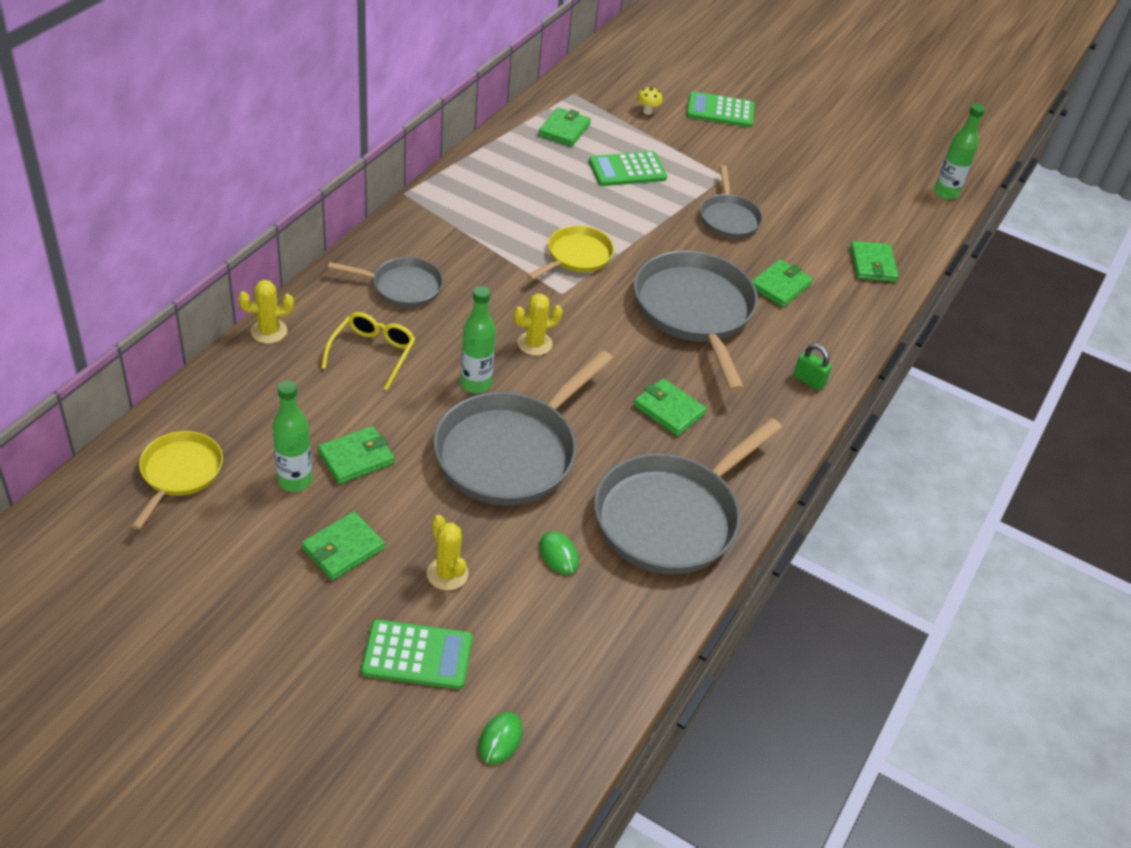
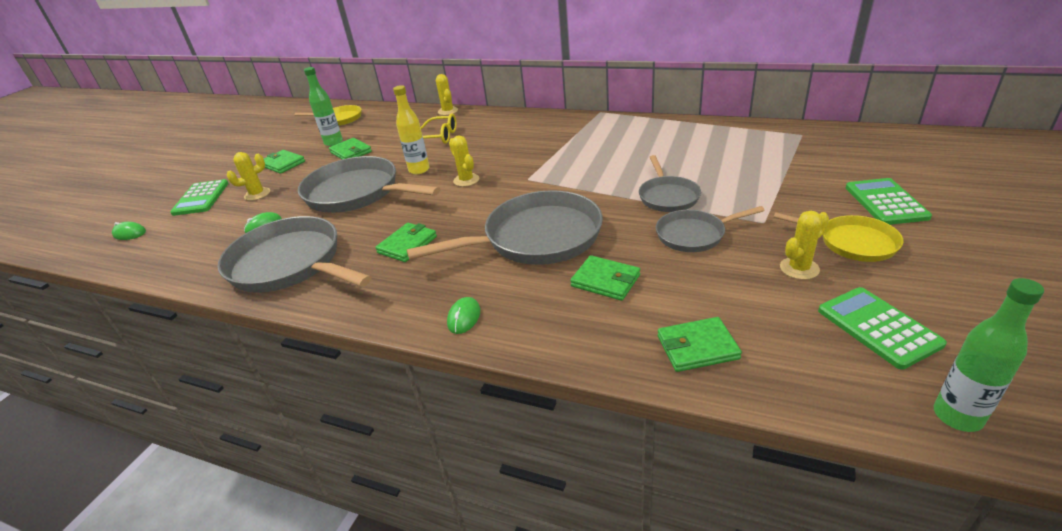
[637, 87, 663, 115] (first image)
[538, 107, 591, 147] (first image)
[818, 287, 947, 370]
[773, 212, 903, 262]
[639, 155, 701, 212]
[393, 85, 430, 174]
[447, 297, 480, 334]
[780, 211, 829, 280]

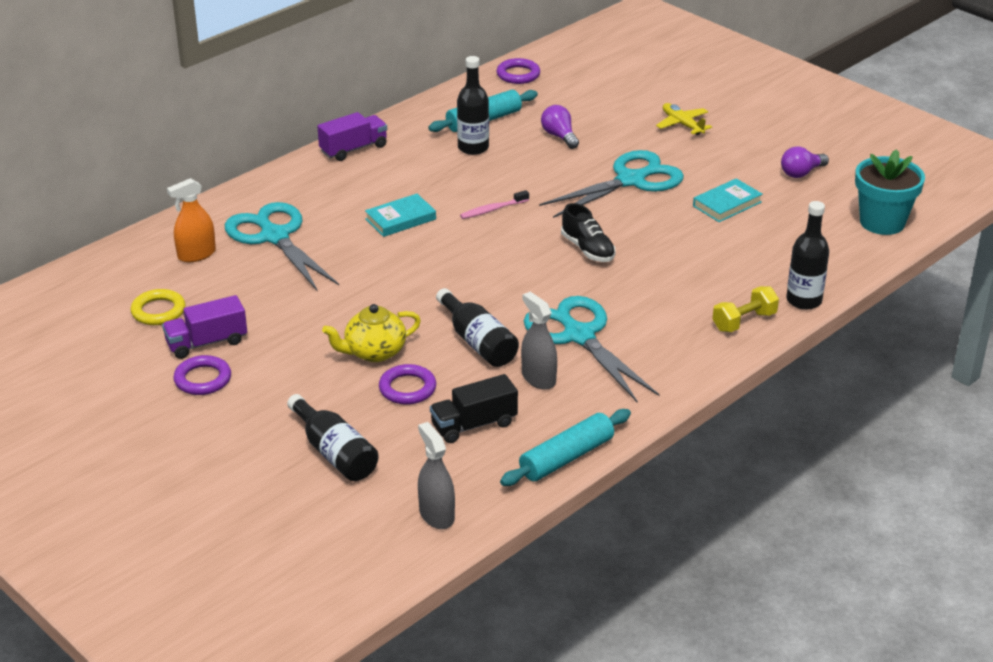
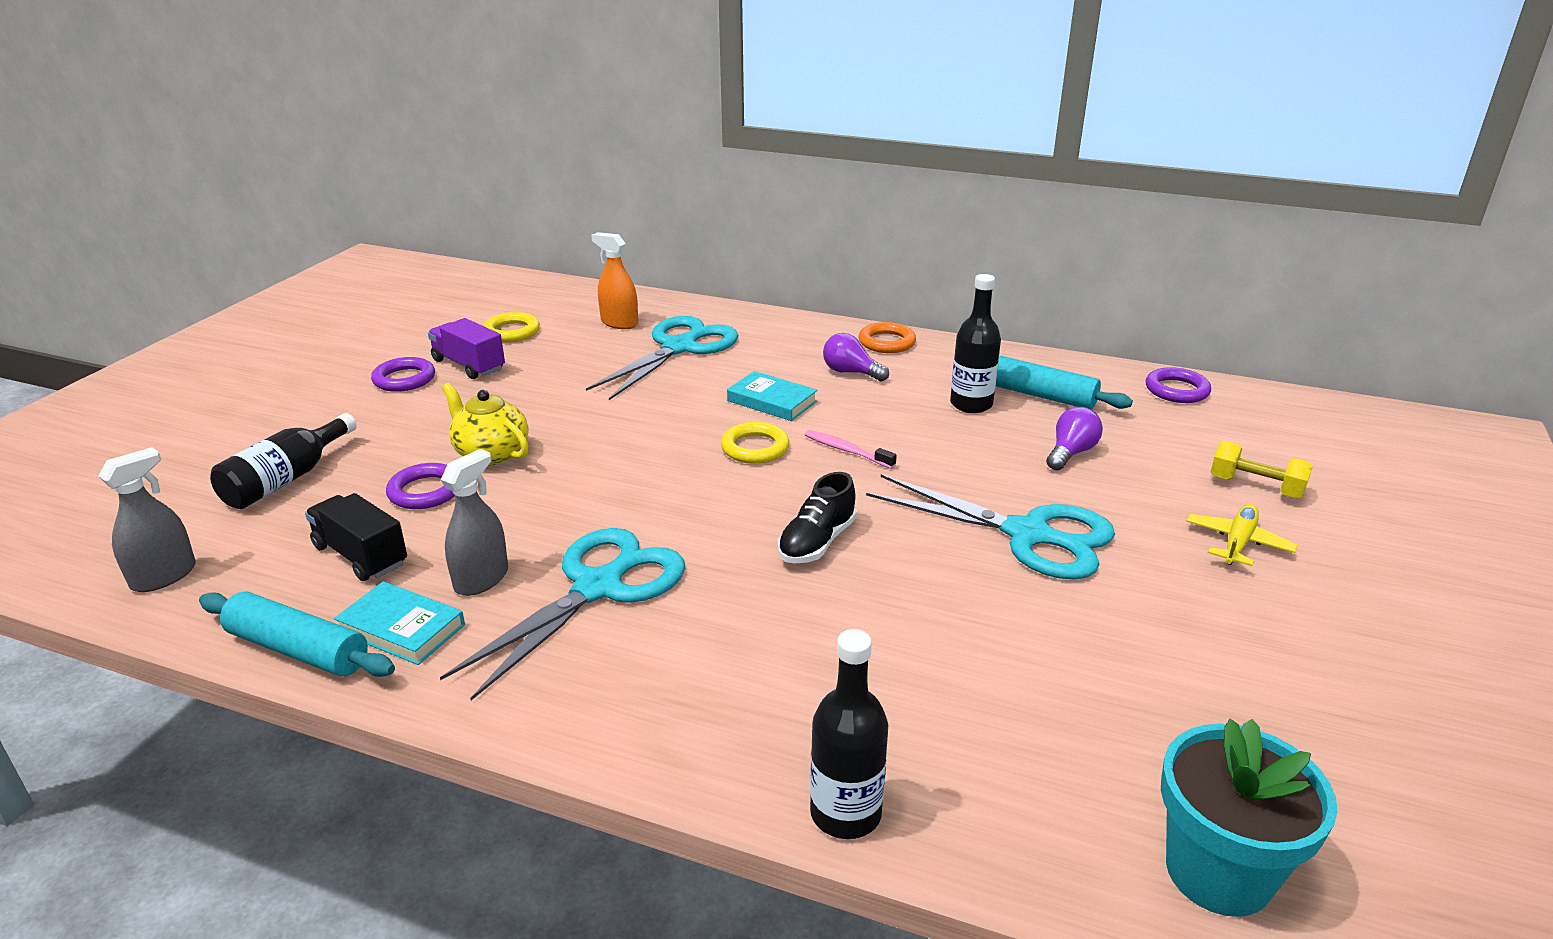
[859, 322, 916, 353]
[823, 333, 889, 382]
[334, 581, 465, 665]
[1211, 440, 1313, 499]
[436, 288, 519, 367] (first image)
[721, 422, 790, 464]

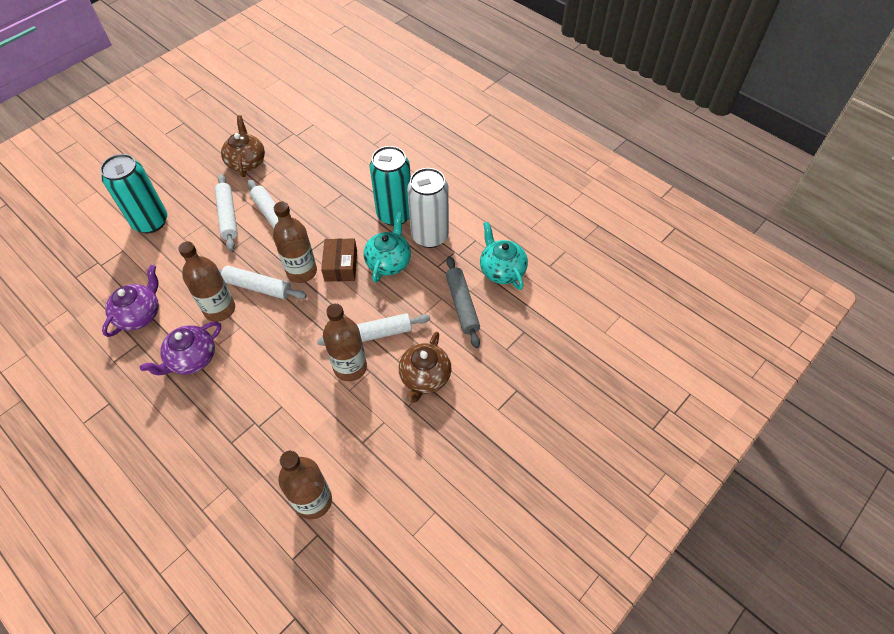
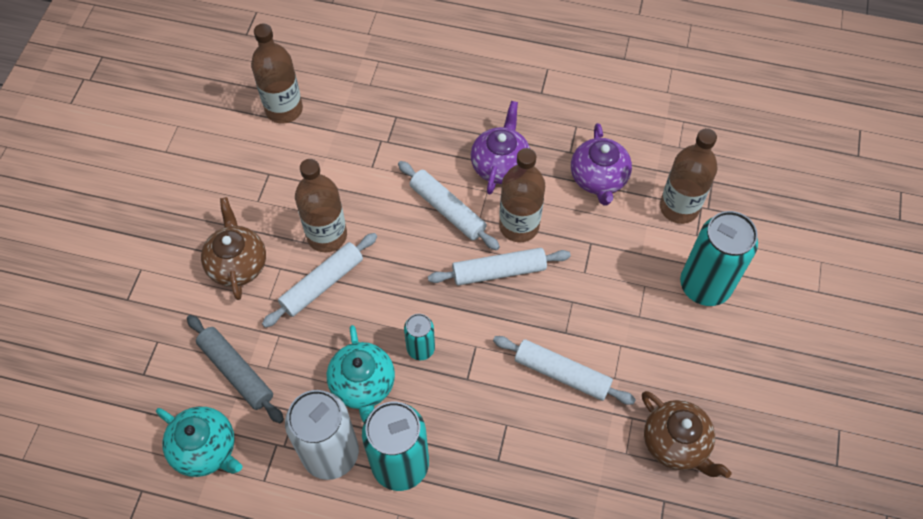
[398, 161, 500, 250]
[660, 128, 717, 224]
[404, 314, 435, 360]

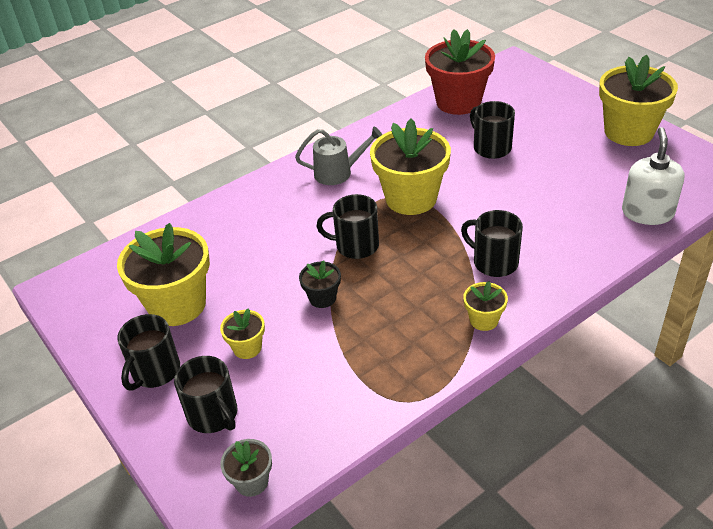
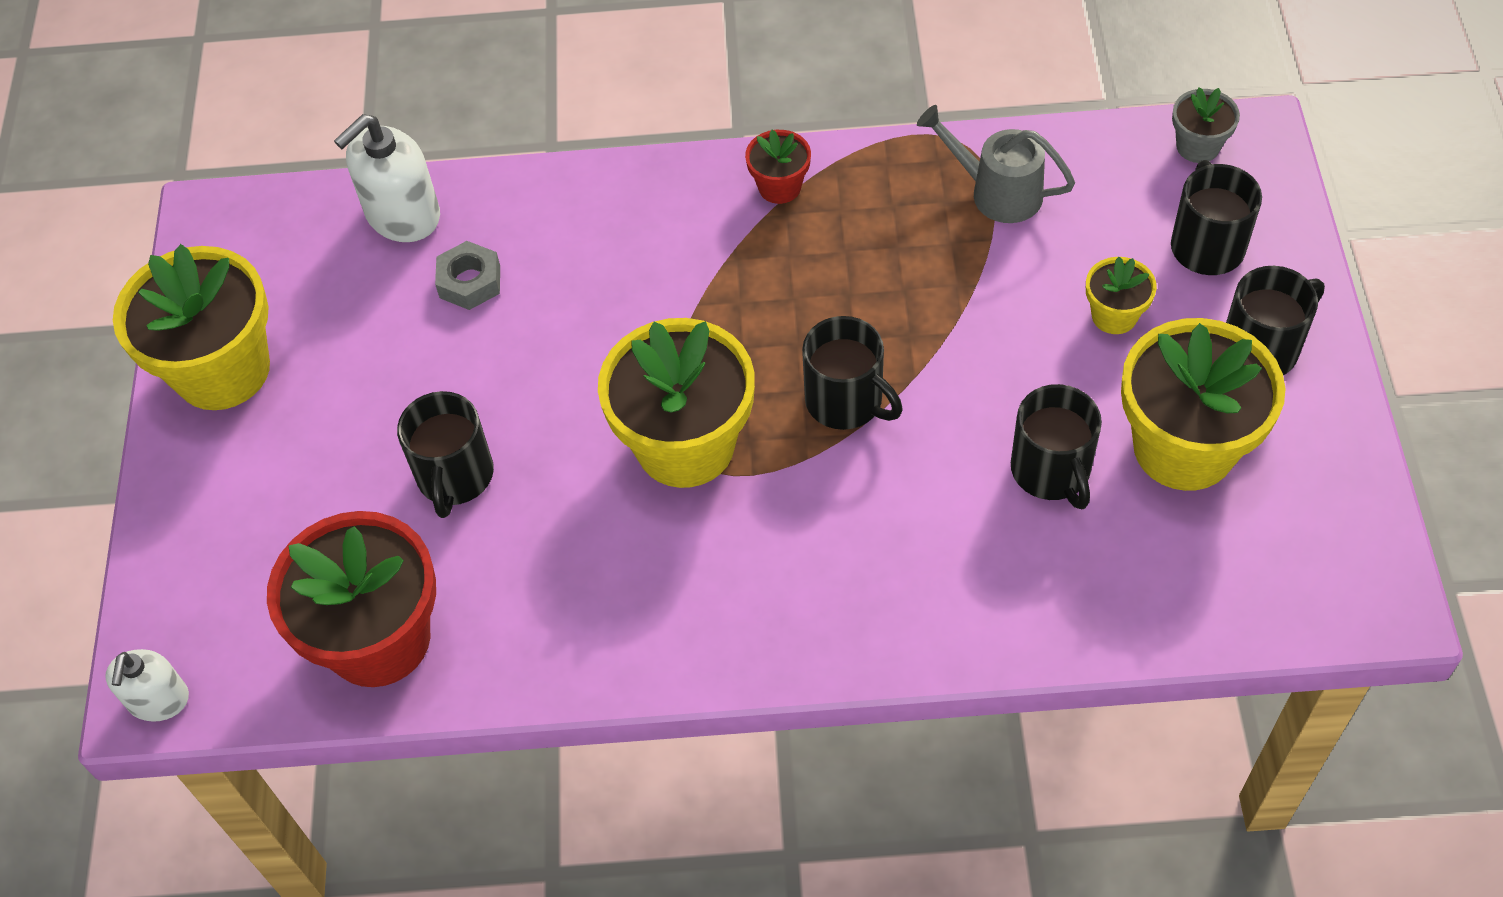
[917, 105, 1075, 223]
[1011, 384, 1102, 509]
[299, 261, 341, 308] (first image)
[745, 130, 811, 204]
[435, 241, 500, 310]
[105, 649, 189, 722]

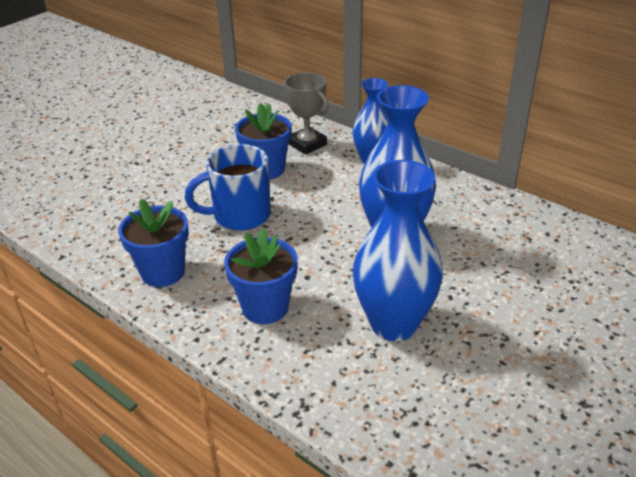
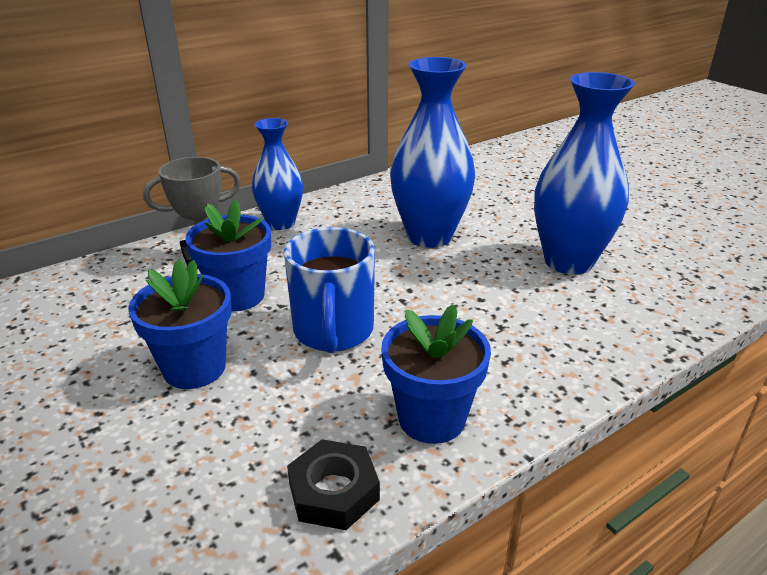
[128, 259, 232, 389]
[287, 439, 380, 530]

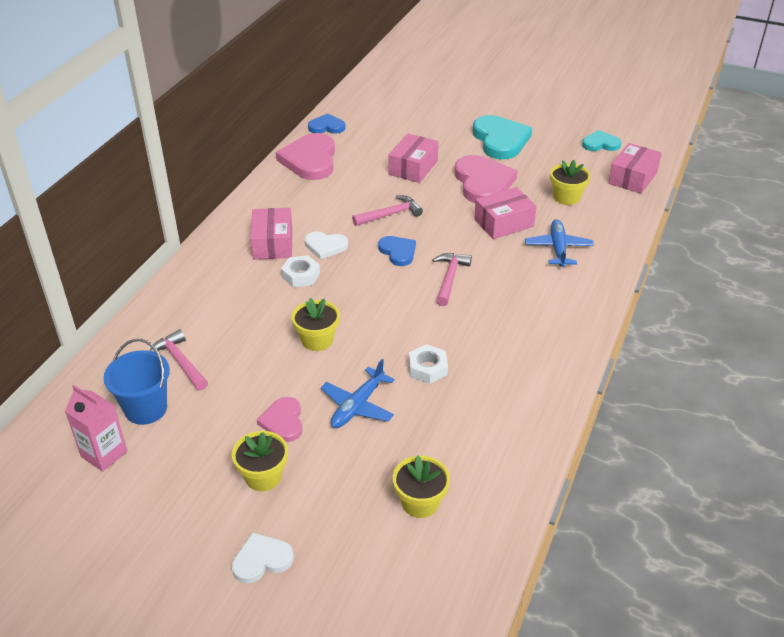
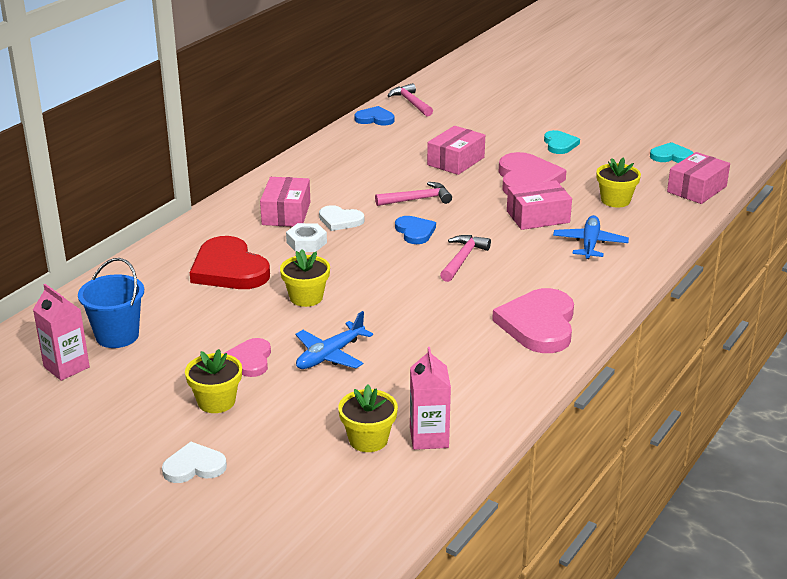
[544, 130, 580, 154]
[492, 288, 574, 353]
[388, 83, 433, 116]
[409, 344, 448, 384] (first image)
[189, 236, 270, 289]
[410, 347, 451, 450]

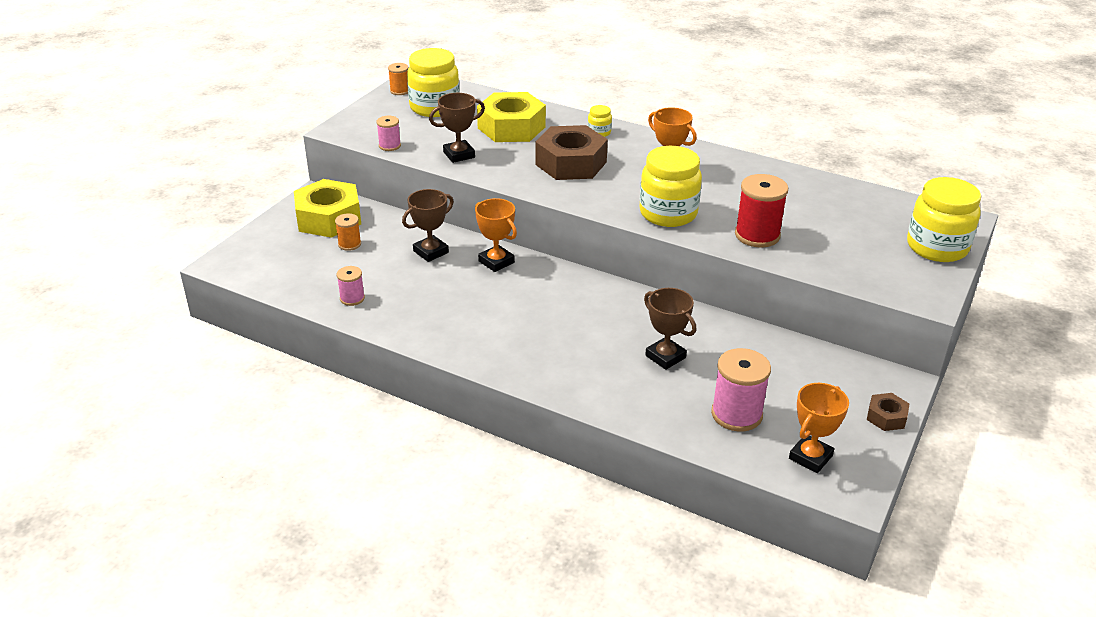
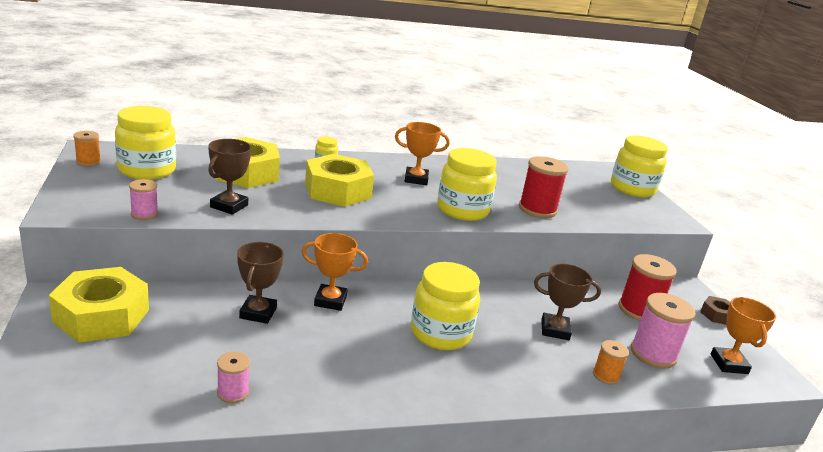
[305, 154, 374, 207]
[593, 340, 629, 385]
[619, 254, 677, 321]
[411, 262, 480, 350]

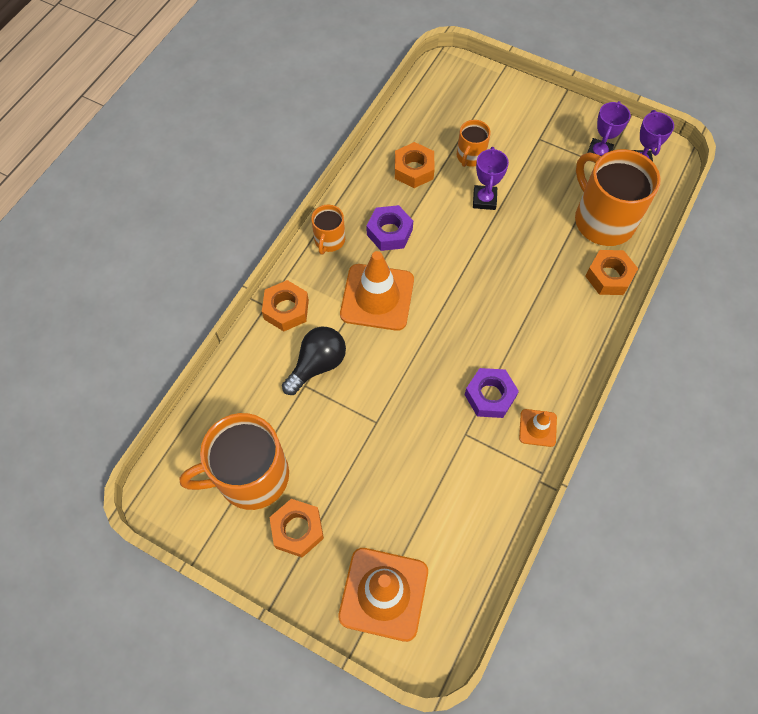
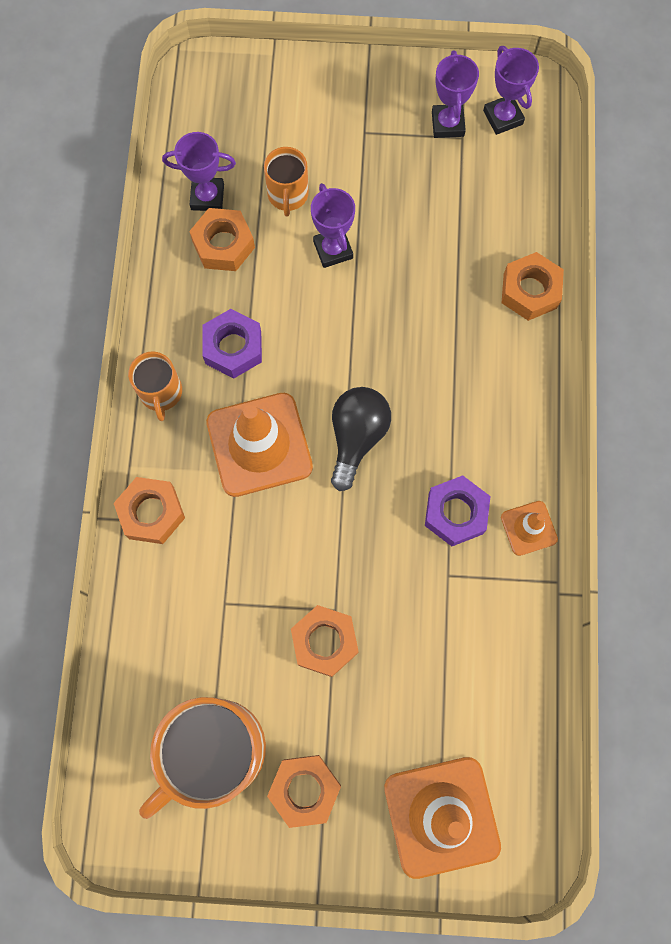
[575, 149, 661, 246] (first image)
[331, 387, 391, 491]
[162, 132, 236, 211]
[291, 605, 359, 677]

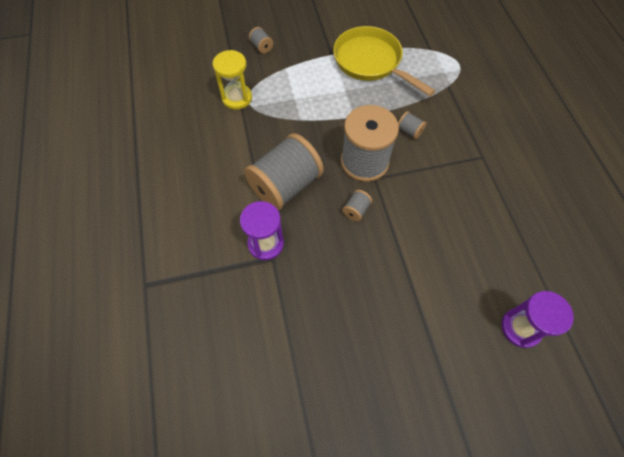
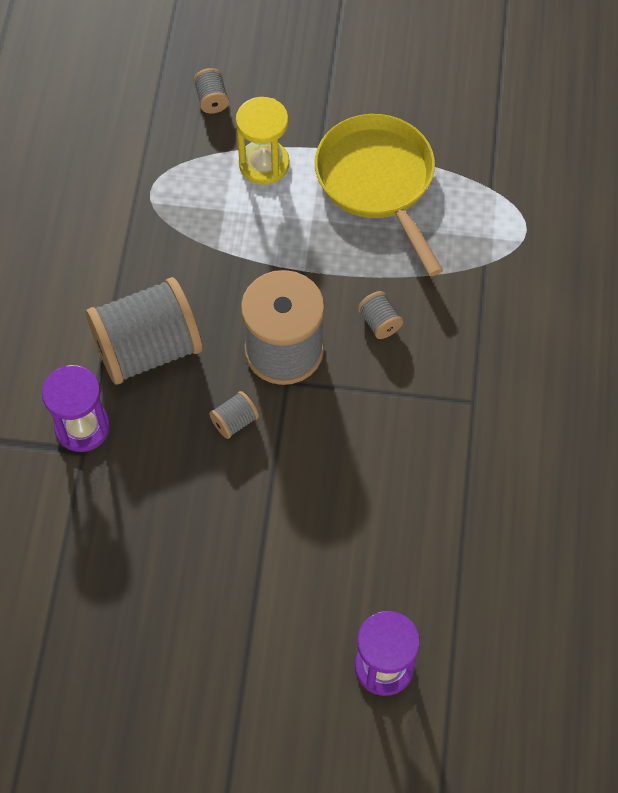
[236, 97, 289, 185]

